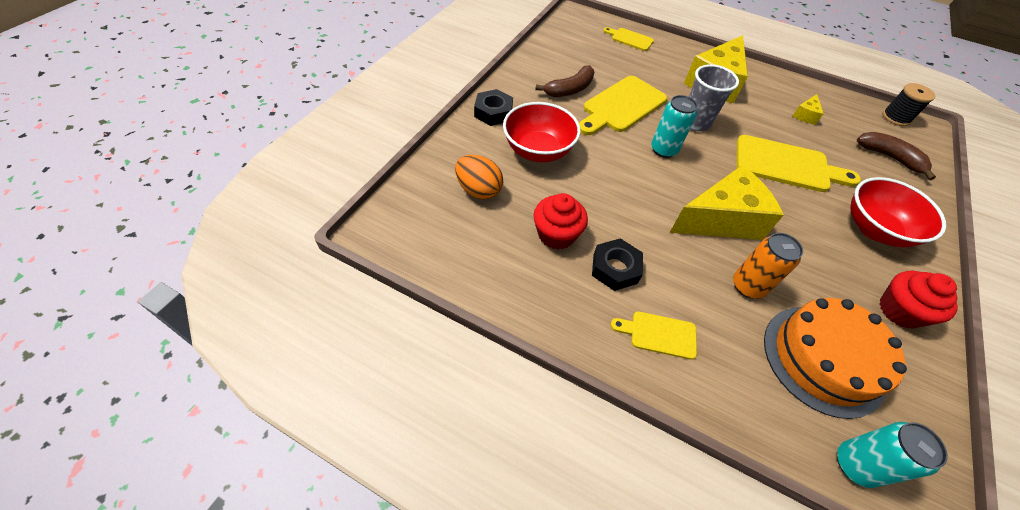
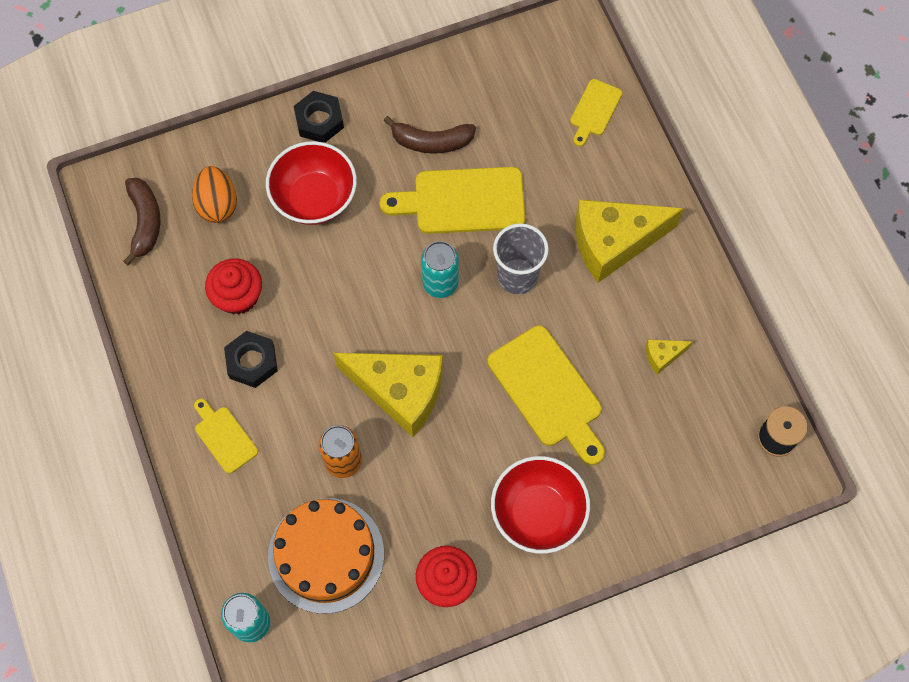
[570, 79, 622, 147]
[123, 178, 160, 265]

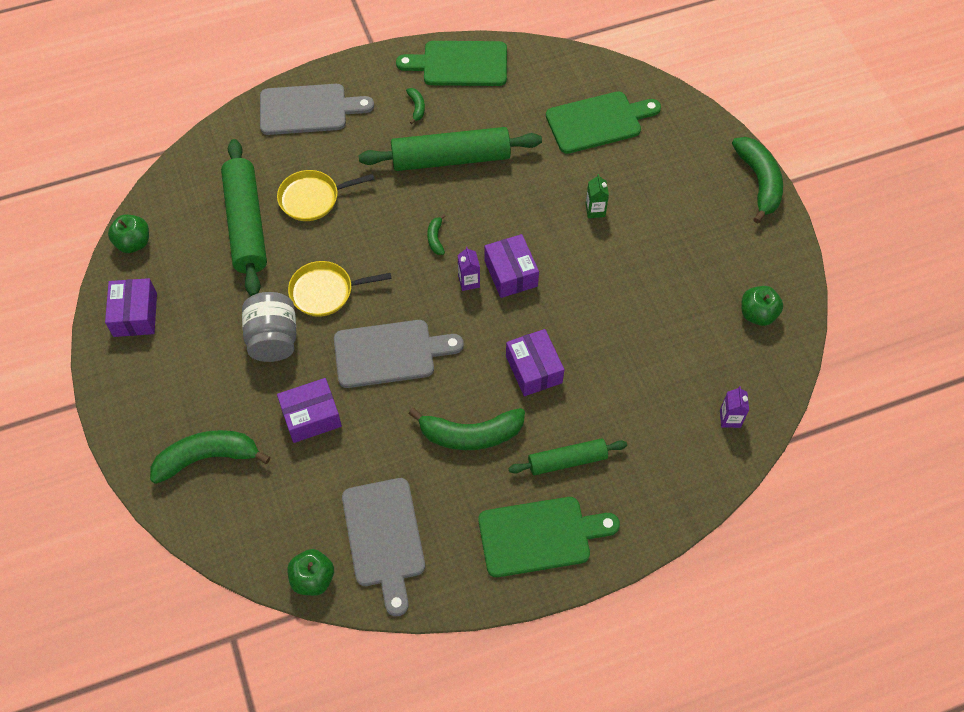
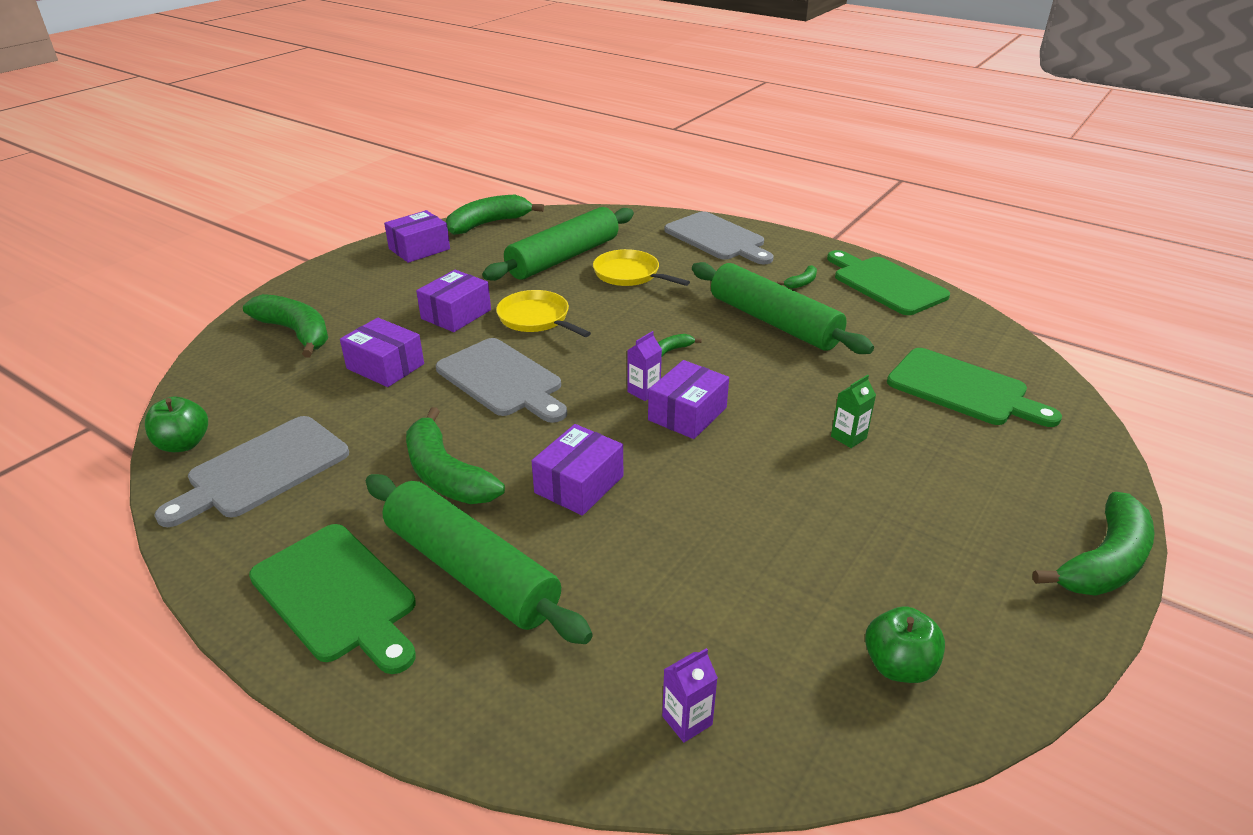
[446, 195, 544, 235]
[416, 270, 491, 332]
[366, 474, 593, 644]

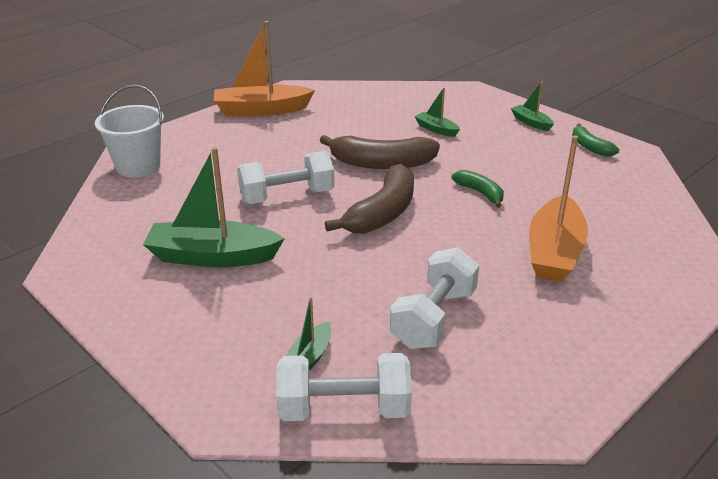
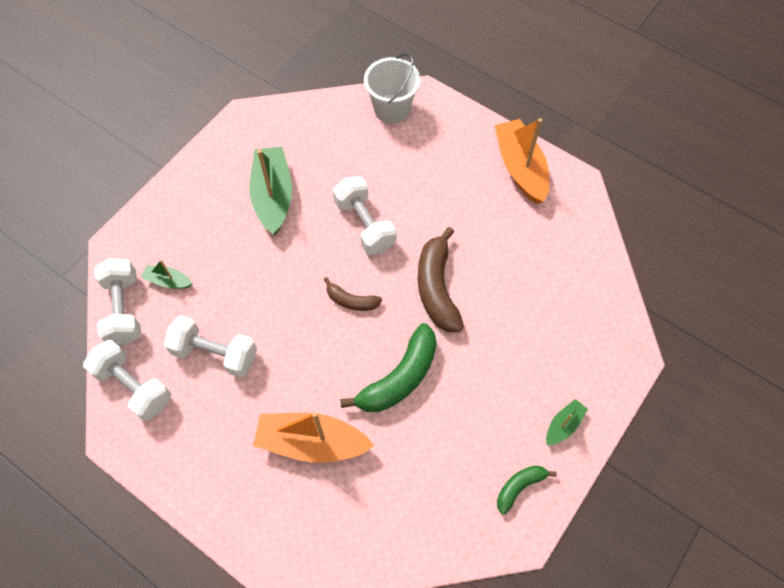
[414, 88, 460, 137] (first image)
[324, 277, 382, 311]
[340, 323, 437, 412]
[83, 340, 171, 421]

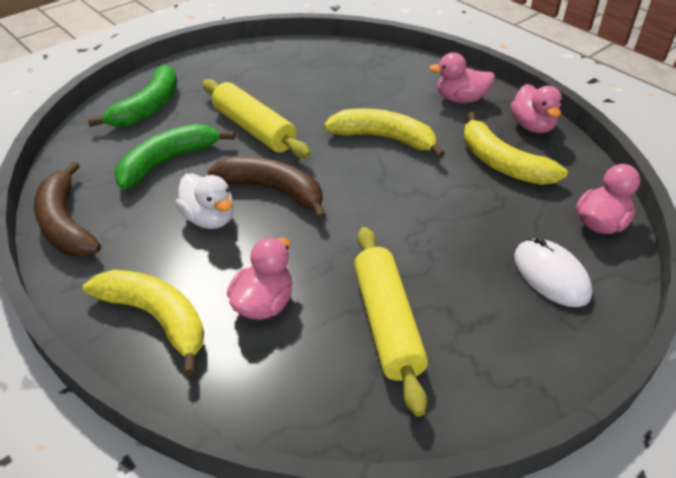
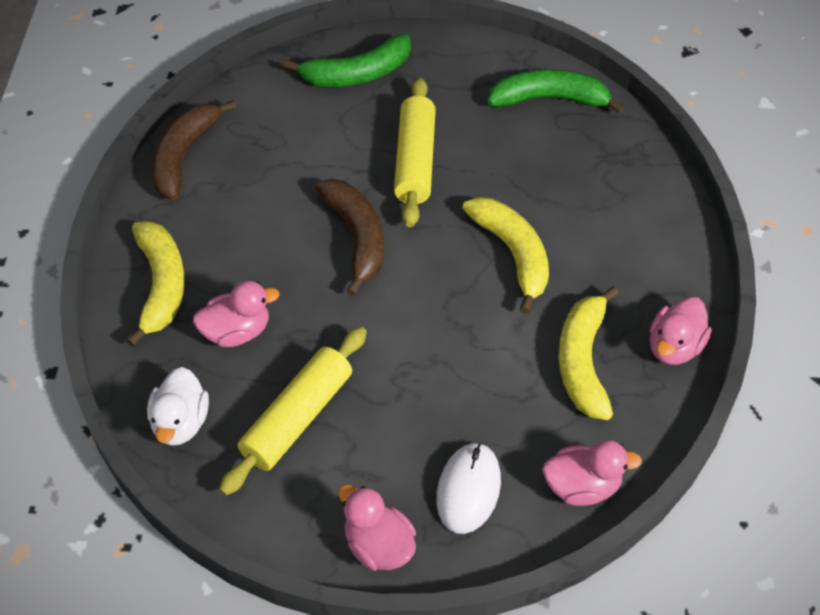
[338, 485, 416, 571]
[488, 69, 624, 113]
[147, 367, 209, 446]

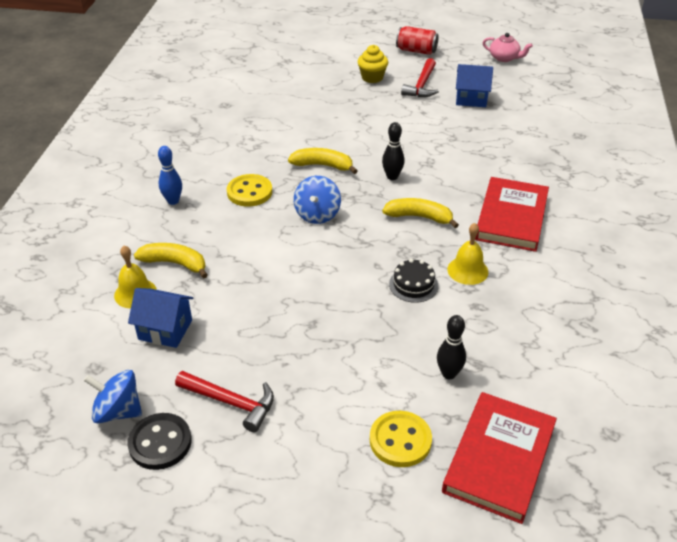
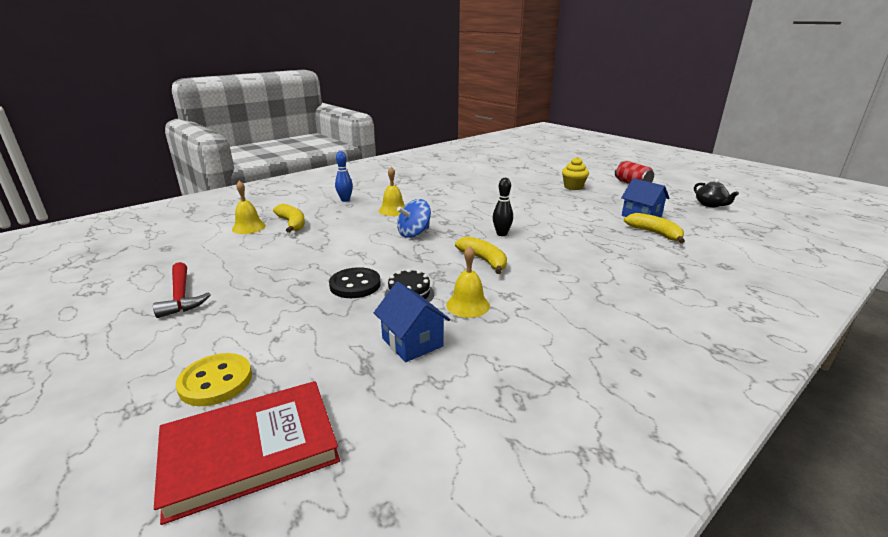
[694, 179, 739, 207]
[401, 58, 439, 97] (first image)
[624, 213, 685, 243]
[379, 167, 405, 216]
[475, 177, 549, 252] (first image)
[374, 282, 450, 362]
[437, 315, 466, 379] (first image)
[84, 370, 142, 423] (first image)
[329, 267, 381, 298]

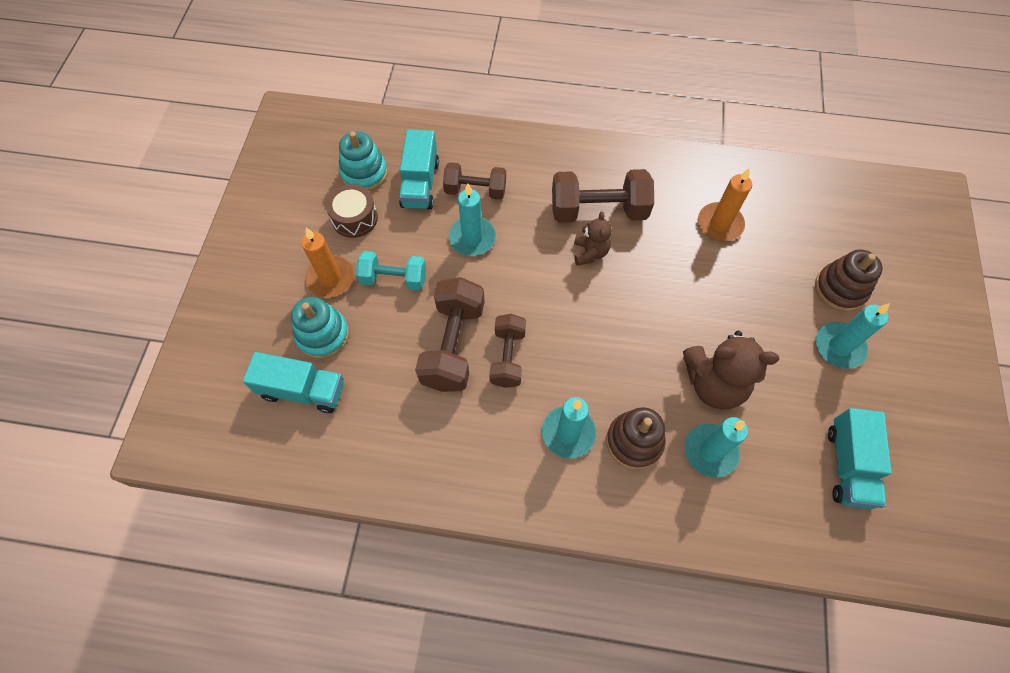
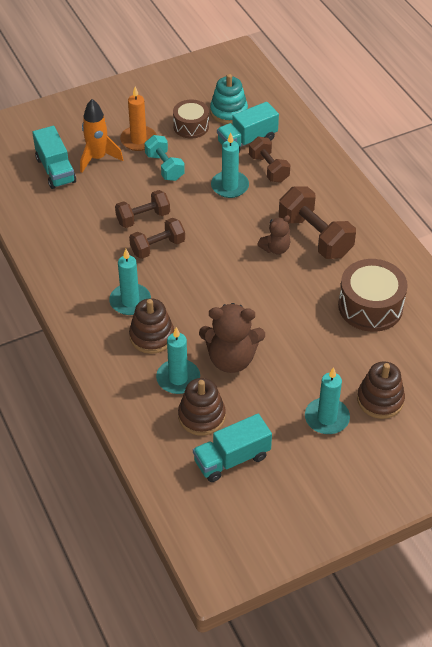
[338, 259, 408, 332]
[115, 190, 170, 228]
[80, 99, 123, 173]
[199, 303, 265, 373]
[178, 378, 226, 436]

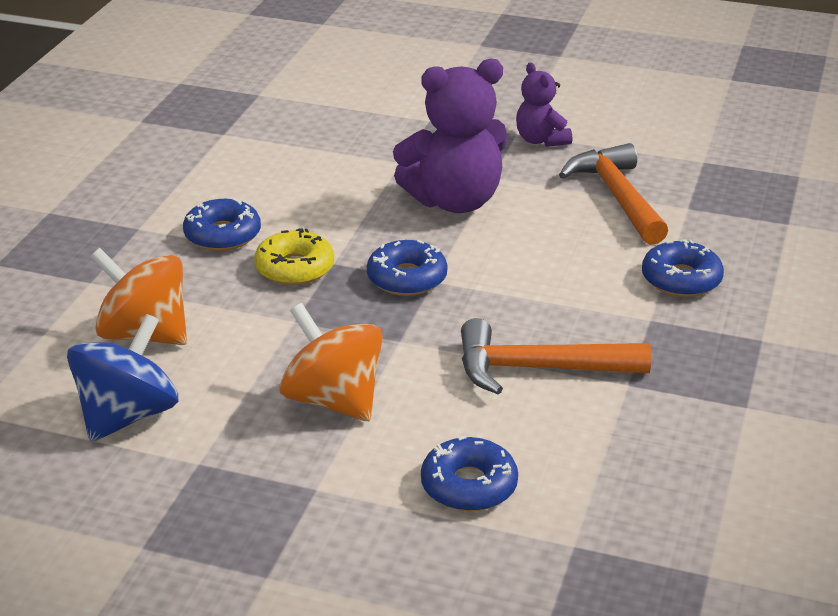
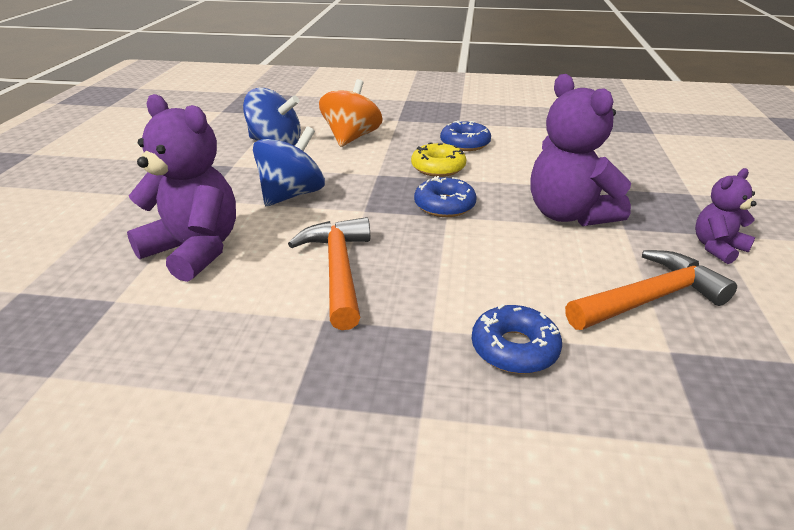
[253, 126, 325, 206]
[127, 94, 236, 282]

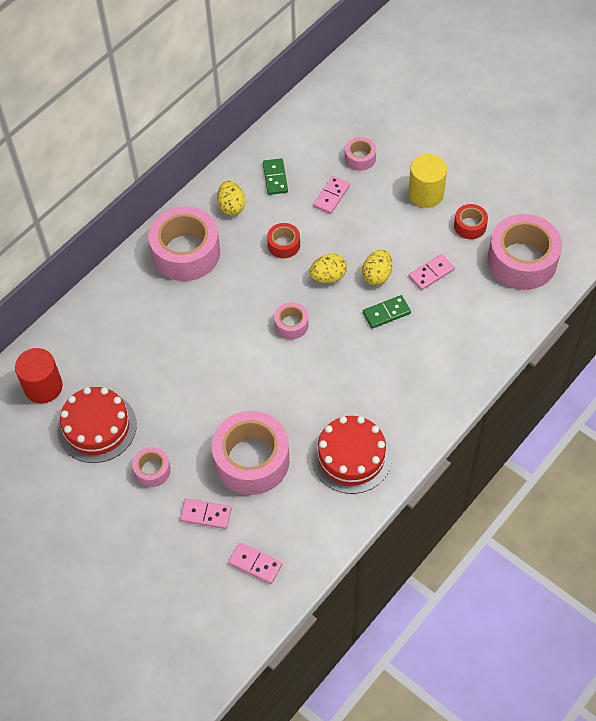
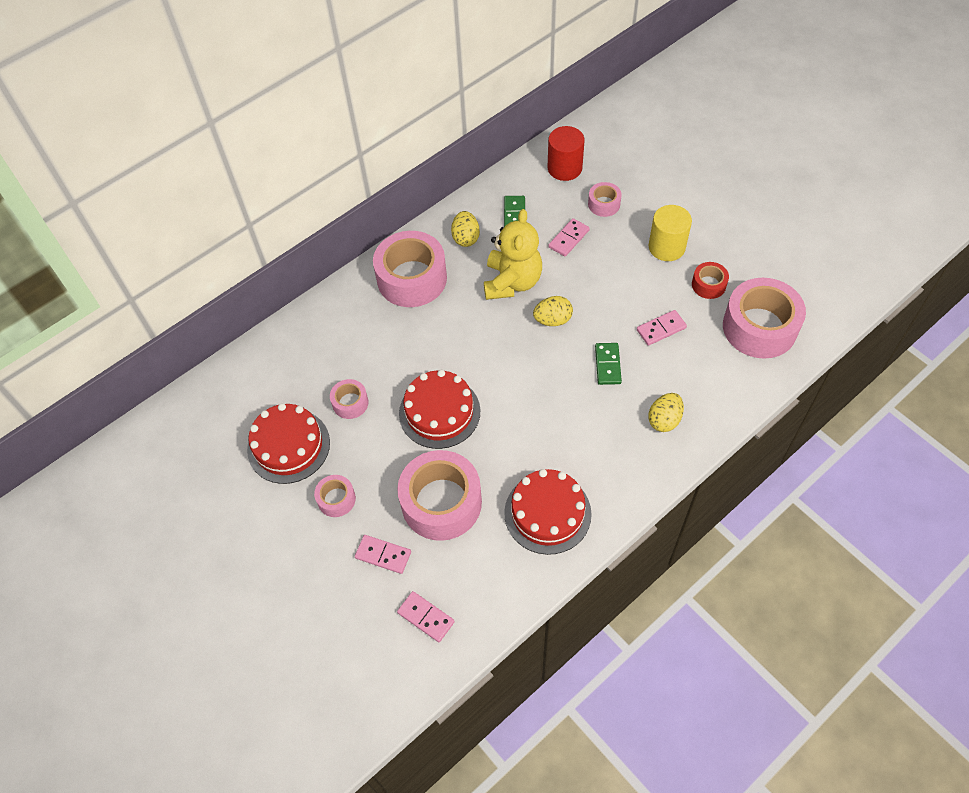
[484, 209, 542, 300]
[648, 393, 684, 432]
[595, 343, 622, 385]
[330, 379, 369, 419]
[548, 126, 585, 181]
[399, 370, 480, 449]

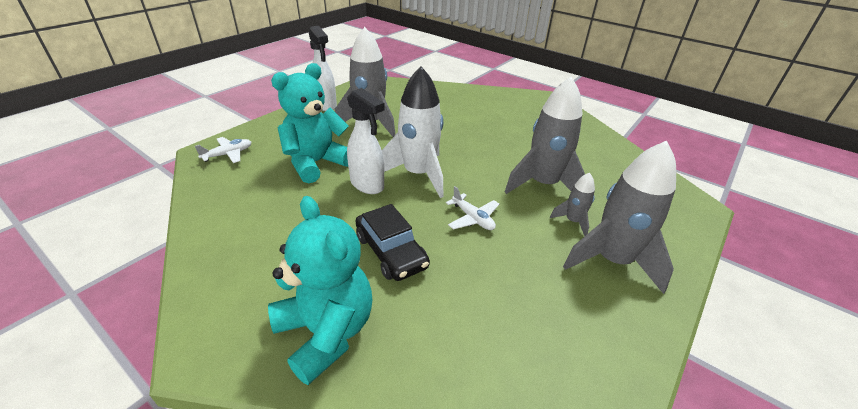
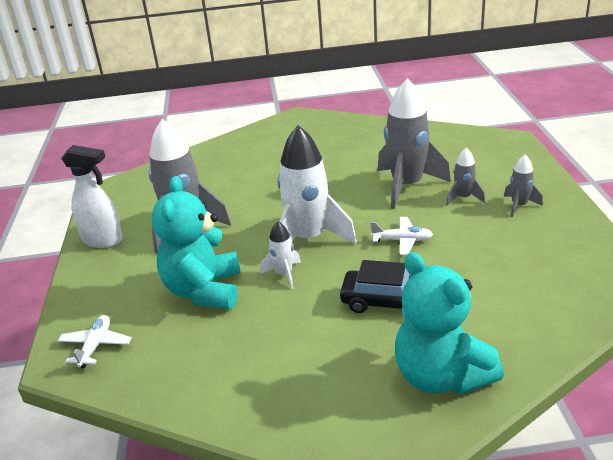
[260, 221, 301, 289]
[504, 154, 543, 218]
[395, 252, 504, 395]

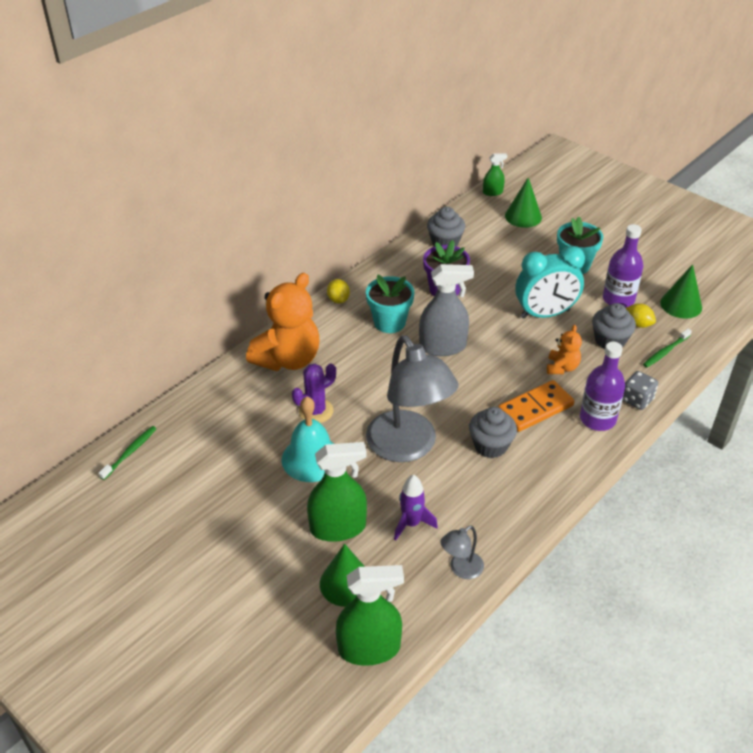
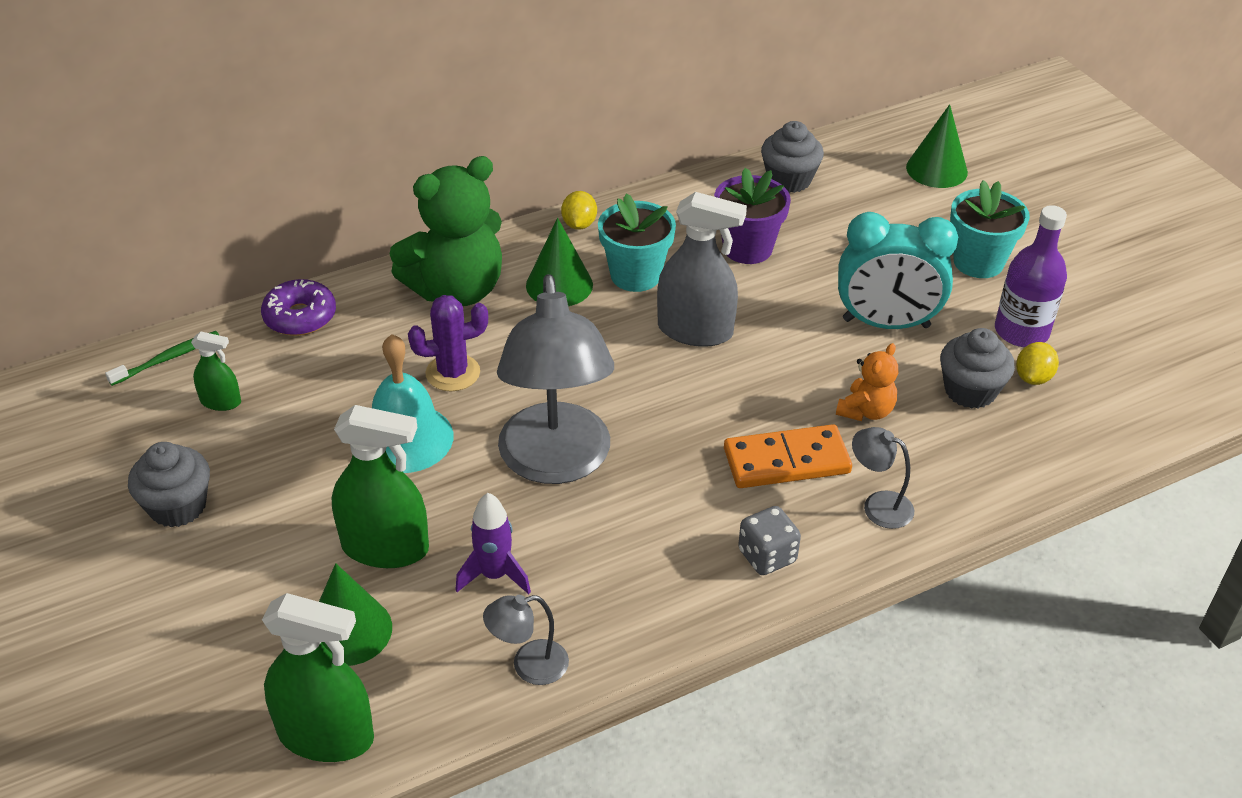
[191, 331, 241, 411]
[526, 218, 593, 306]
[390, 156, 502, 306]
[1016, 342, 1059, 385]
[643, 329, 692, 368] (first image)
[852, 427, 914, 529]
[738, 506, 801, 575]
[128, 442, 210, 527]
[261, 279, 336, 336]

